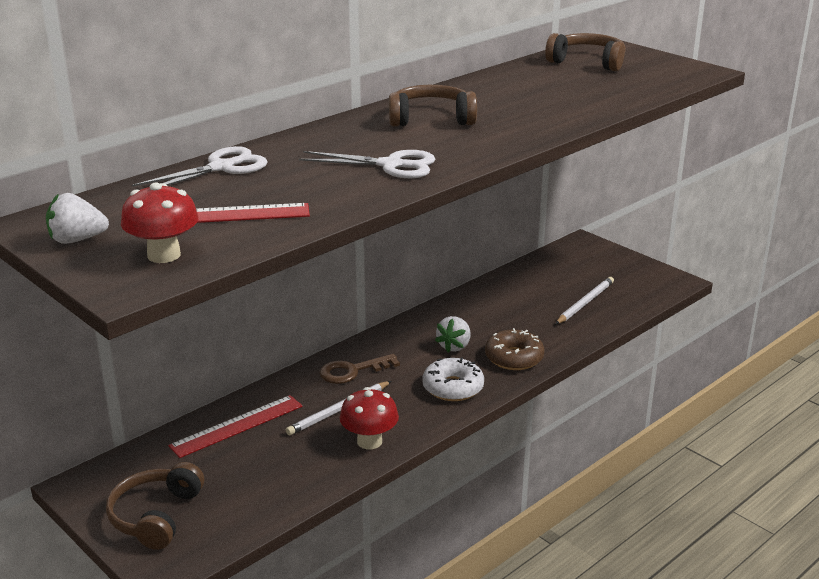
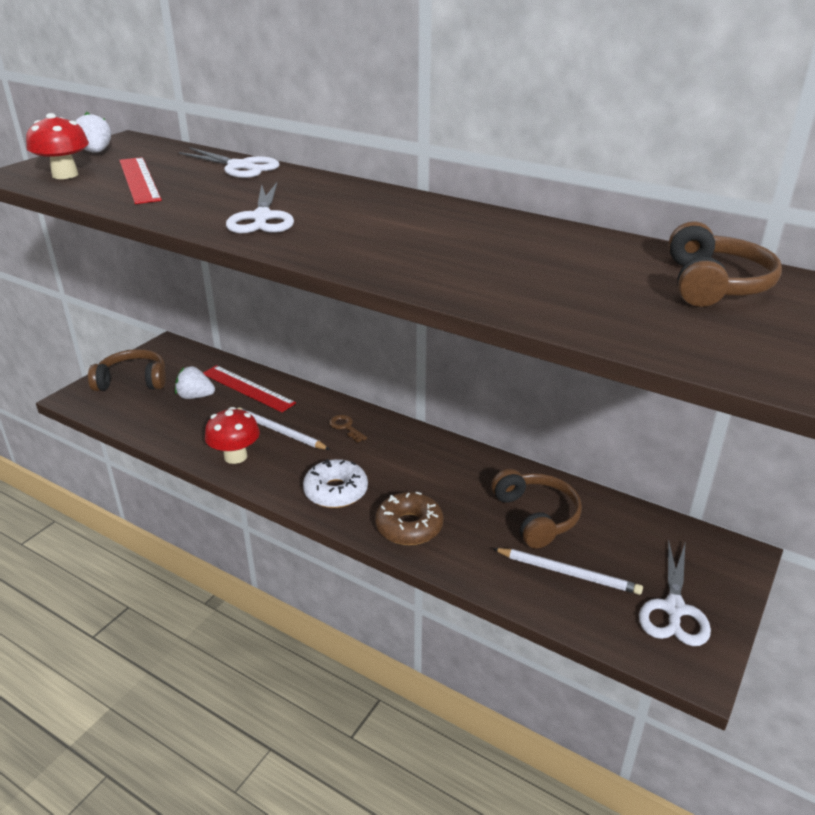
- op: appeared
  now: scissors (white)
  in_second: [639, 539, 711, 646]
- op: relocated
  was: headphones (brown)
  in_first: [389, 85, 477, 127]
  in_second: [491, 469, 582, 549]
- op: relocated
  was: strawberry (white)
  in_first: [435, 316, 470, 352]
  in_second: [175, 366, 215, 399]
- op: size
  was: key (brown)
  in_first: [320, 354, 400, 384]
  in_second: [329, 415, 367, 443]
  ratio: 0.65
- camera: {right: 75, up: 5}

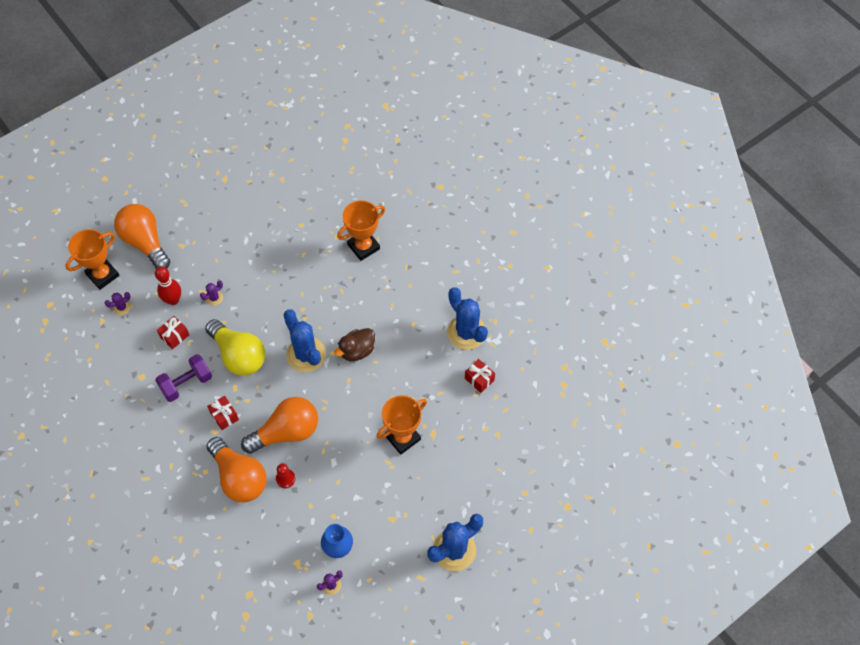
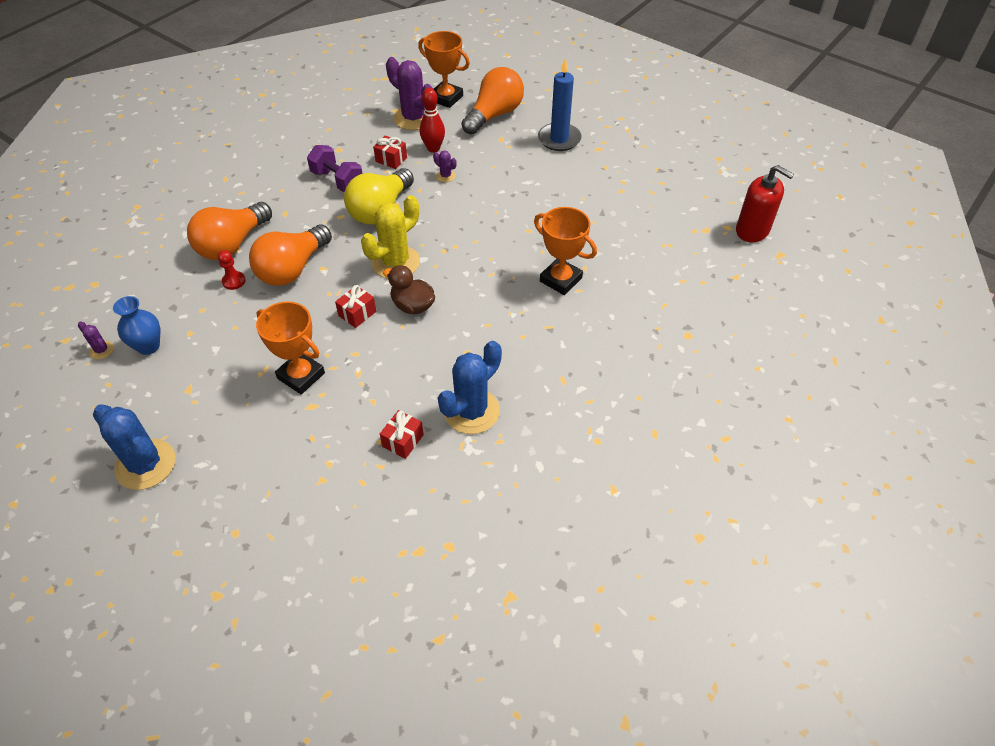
- op: appeared
  now: candle (blue)
  in_second: [538, 58, 582, 151]
- op: appeared
  now: soap dispenser (red)
  in_second: [736, 165, 794, 242]
- op: relocated
  was: gift (red)
  in_first: [207, 396, 239, 430]
  in_second: [335, 285, 376, 328]
- op: colour
  was: cactus (blue)
  now: cactus (yellow)
  in_first: [283, 309, 326, 372]
  in_second: [361, 195, 420, 279]
- op: spun
  was: light bulb (orange)
  in_first: [241, 397, 318, 454]
  in_second: [249, 224, 332, 286]
  clockwise: 75
- op: size
  was: cactus (purple)
  in_first: [105, 292, 131, 315]
  in_second: [386, 57, 433, 130]
  ratio: 2.22
- camera: {right: 75, up: -10}

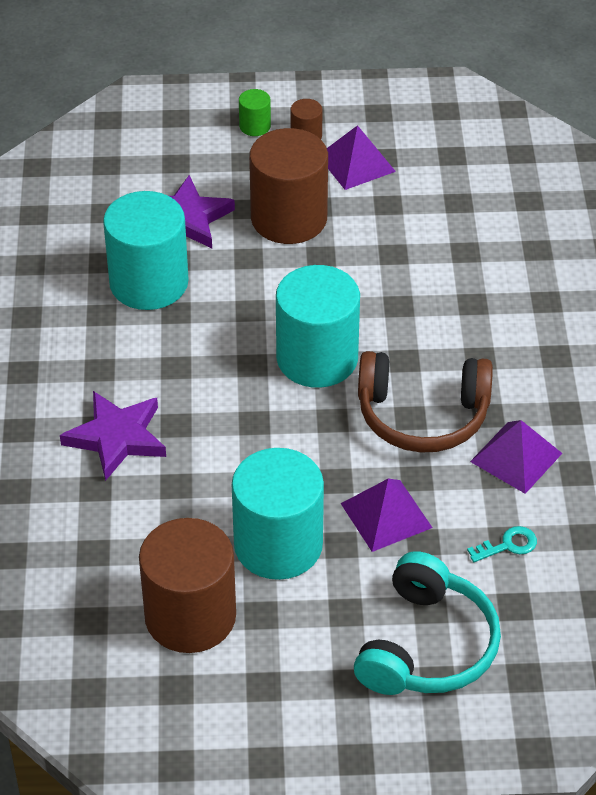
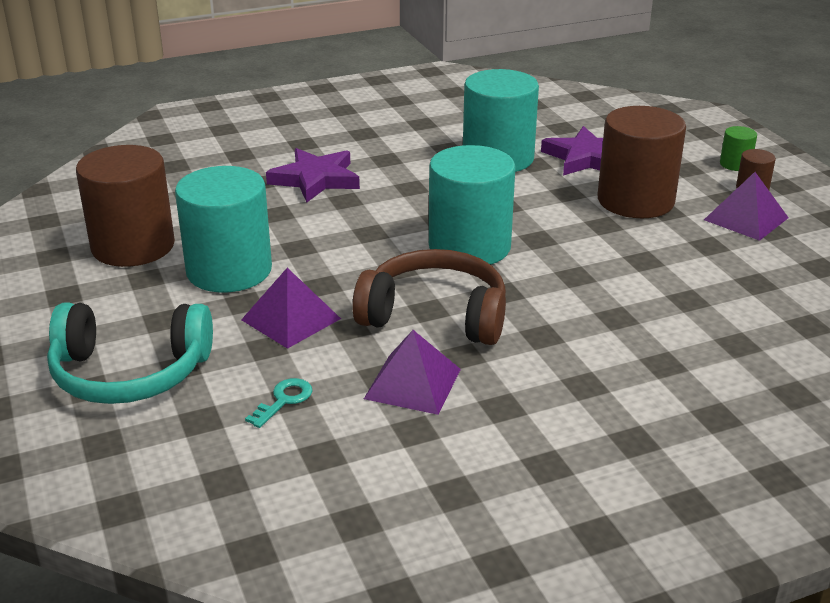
- op: spun
  was: headphones (brown)
  in_first: [358, 351, 493, 453]
  in_second: [352, 249, 506, 345]
  clockwise: 120
- op: spun
  was: key (turquoise)
  in_first: [467, 526, 537, 562]
  in_second: [245, 378, 312, 428]
  clockwise: -105
- camera: {right: 70, up: -15}

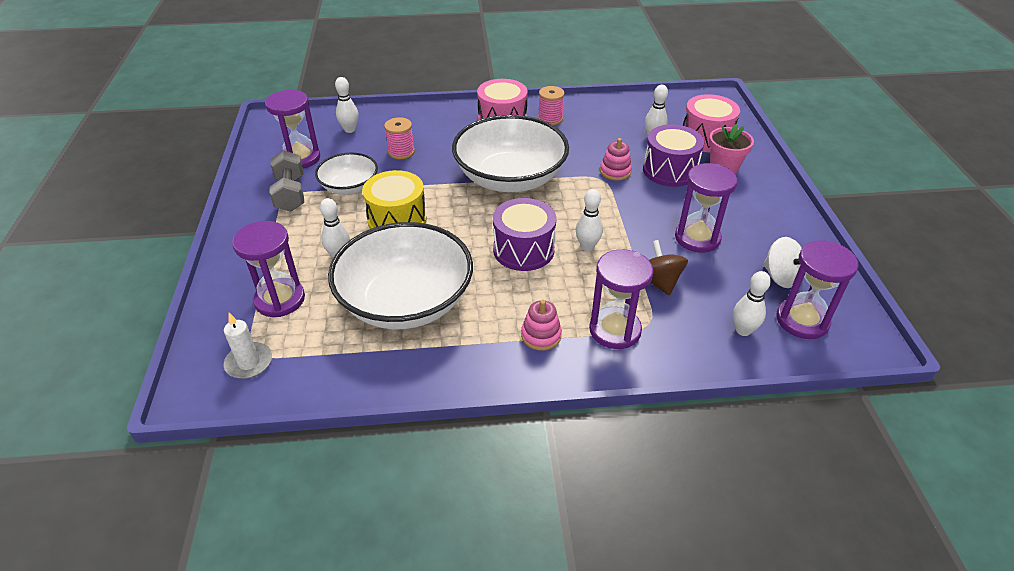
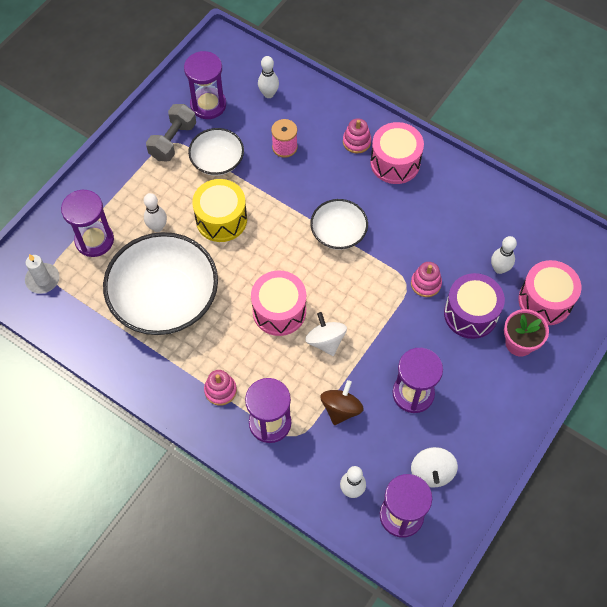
- op: missing
  was: spool (pink)
  in_first: [538, 86, 565, 125]
- op: appeared
  now: stacking toy (pink)
  in_second: [343, 118, 371, 153]
- op: exchanged
  was: bowling pin (white)
  now: spinning top (white)
  in_first: [576, 189, 603, 251]
  in_second: [305, 312, 347, 356]
- op: colour
  was: drum (purple)
  now: drum (pink)
  in_first: [493, 198, 557, 271]
  in_second: [251, 270, 306, 336]
- op: size
  was: bowl (white)
  in_first: [452, 115, 569, 192]
  in_second: [310, 199, 368, 250]
  ratio: 0.53
- camera: {right: 40, up: 20}

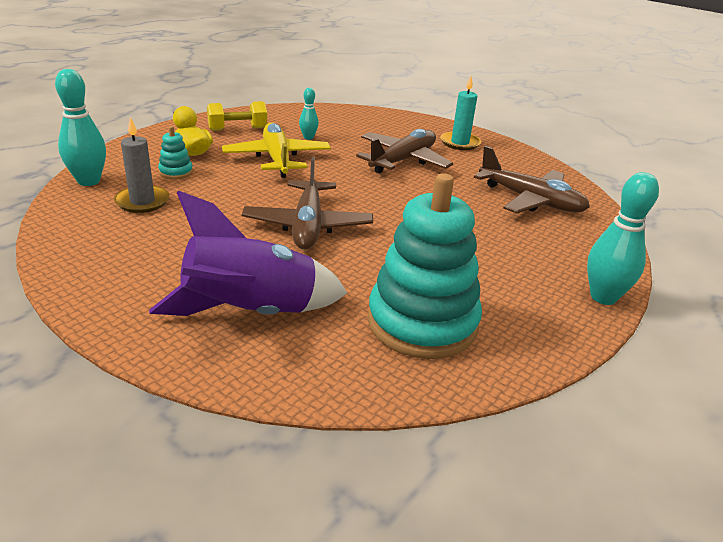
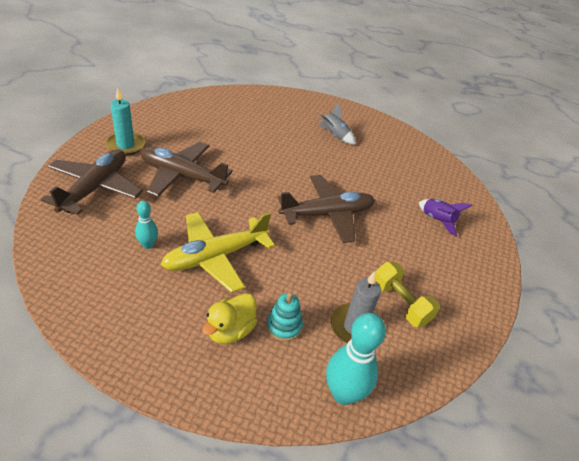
- op: missing
  was: stacking toy (turquoise)
  in_first: [368, 173, 482, 359]
- op: missing
  was: bowling pin (turquoise)
  in_first: [587, 172, 659, 305]
- op: appeared
  now: rocket (grey)
  in_second: [318, 103, 355, 145]
- op: relocated
  was: dumbbell (yellow)
  in_first: [207, 101, 267, 131]
  in_second: [375, 262, 440, 327]
- op: relocated
  was: plane (brown)
  in_first: [474, 146, 590, 213]
  in_second: [41, 150, 143, 215]
- op: size
  was: rocket (purple)
  in_first: [149, 190, 347, 316]
  in_second: [419, 199, 472, 236]
  ratio: 0.47
- camera: {right: -110, up: 10}

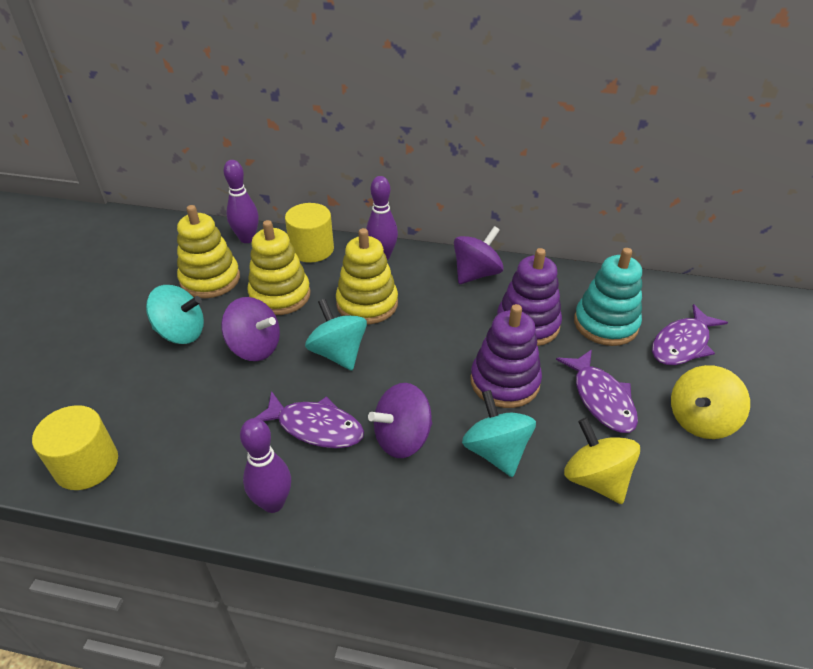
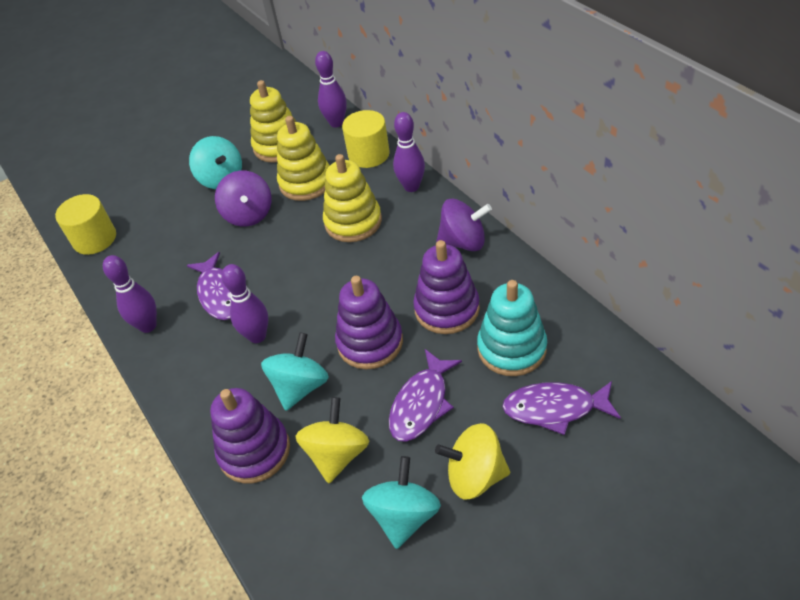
- op: appeared
  now: stacking toy (purple)
  in_second: [210, 388, 290, 483]
- op: relocated
  was: spinning top (turquoise)
  in_first: [305, 299, 367, 371]
  in_second: [362, 456, 441, 549]
- op: exchanged
  was: spinning top (purple)
  now: bowling pin (purple)
  in_first: [368, 383, 432, 458]
  in_second: [222, 264, 268, 343]
- camera: {right: 50, up: 5}

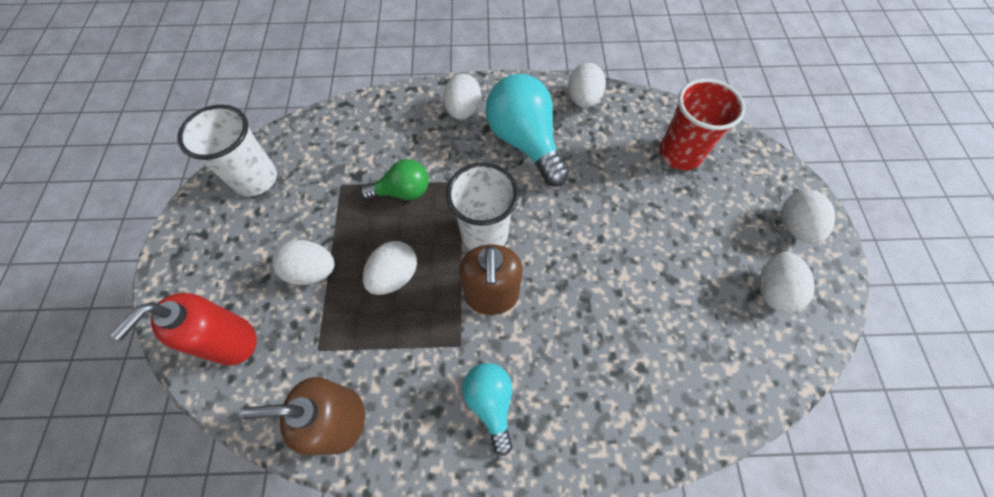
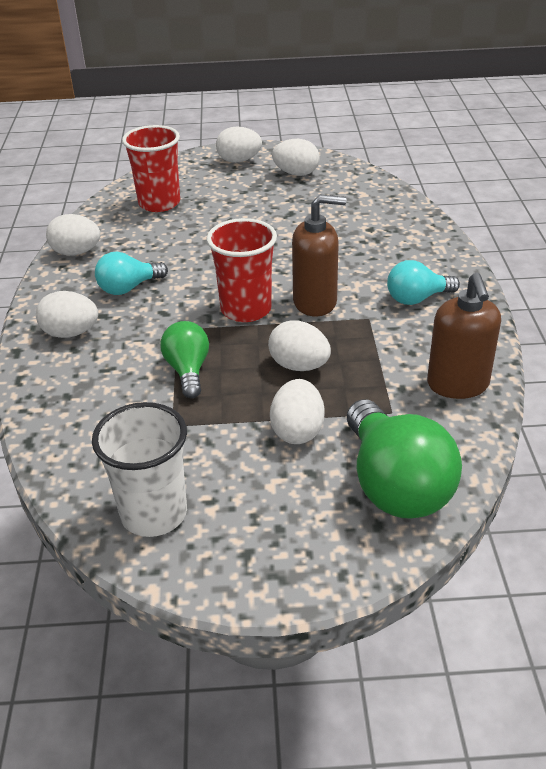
- op: exchanged
  was: soap dispenser (red)
  now: light bulb (green)
  in_first: [111, 293, 257, 365]
  in_second: [347, 399, 462, 518]
- op: colour
  was: cup (white)
  now: cup (red)
  in_first: [446, 162, 519, 250]
  in_second: [207, 218, 277, 322]
- op: size
  was: light bulb (turquoise)
  in_first: [485, 74, 569, 187]
  in_second: [95, 252, 168, 295]
  ratio: 0.58
- camera: {right: -90, up: -25}

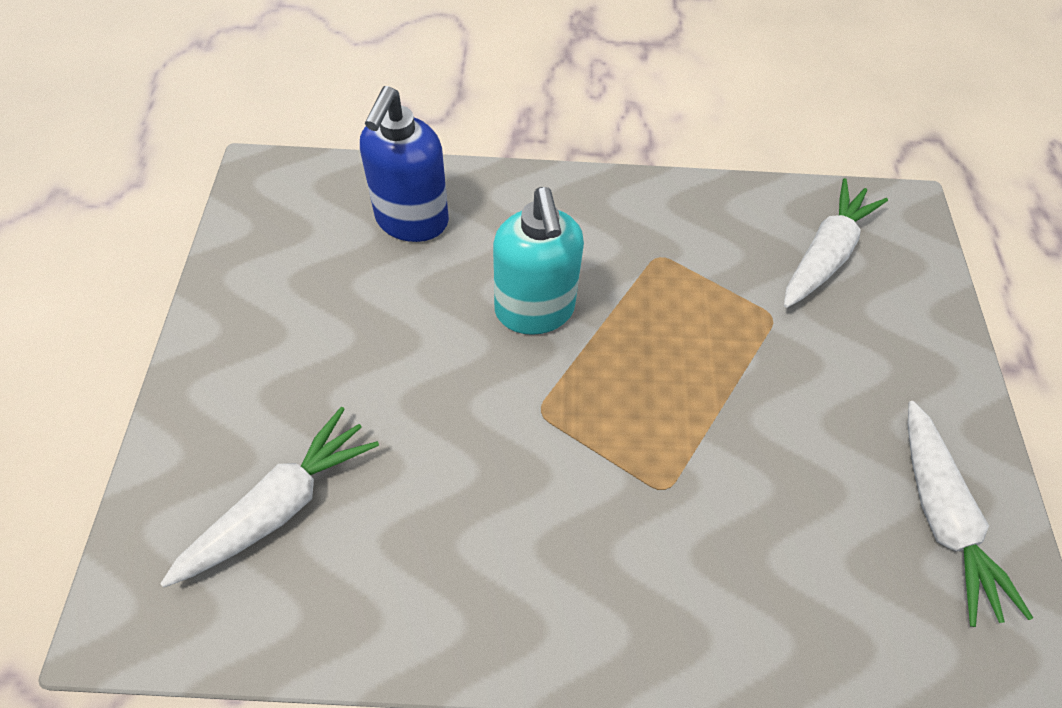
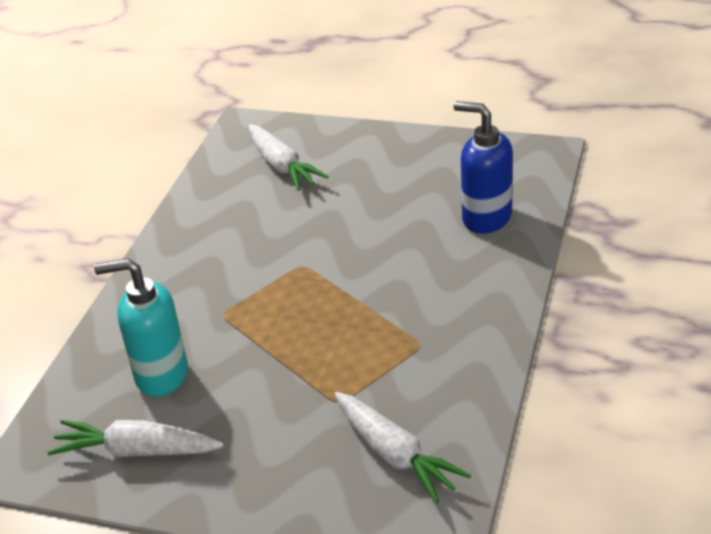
- op: relocated
  was: soap dispenser (turquoise)
  in_first: [493, 187, 584, 335]
  in_second: [94, 258, 188, 397]
- camera: {right: 110, up: -20}

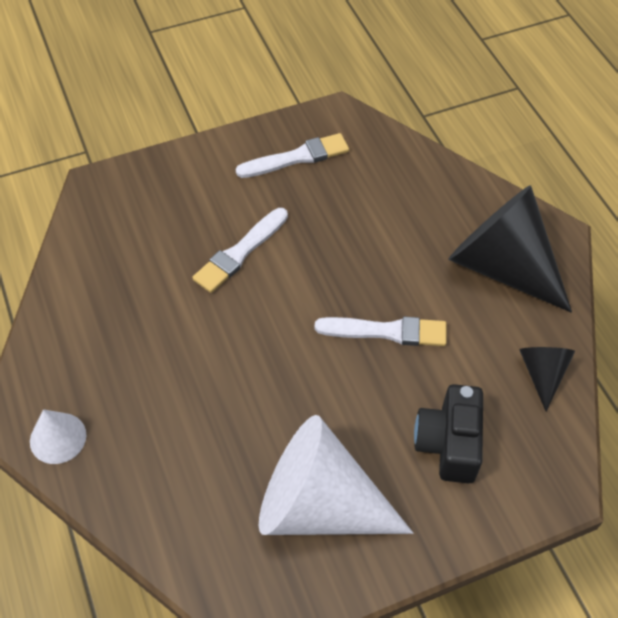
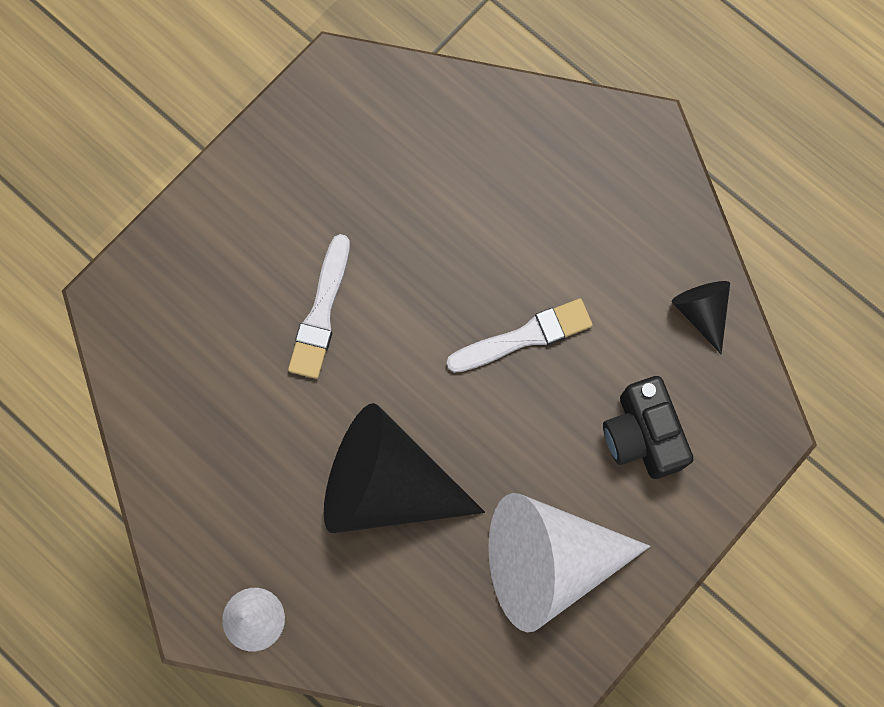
- op: missing
  was: brush (white)
  in_first: [236, 133, 349, 178]
- op: relocated
  was: cone (black)
  in_first: [448, 185, 572, 313]
  in_second: [324, 403, 485, 533]
- camera: {right: -25, up: 20}

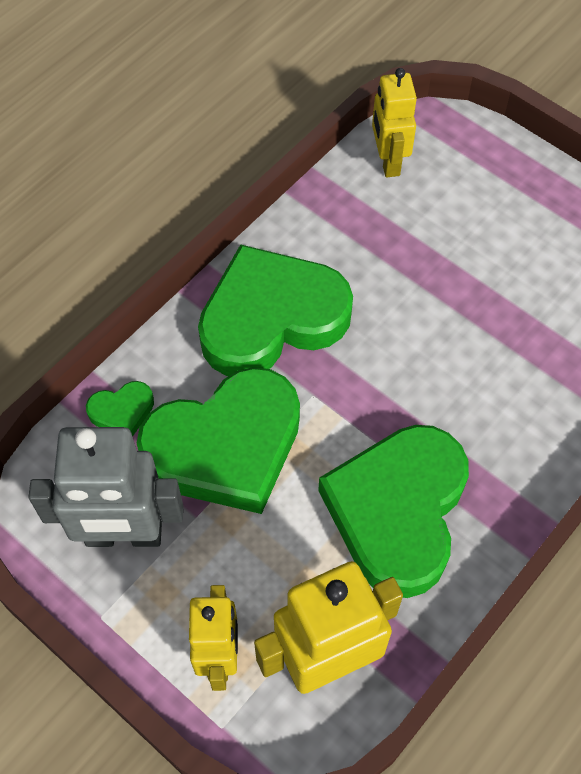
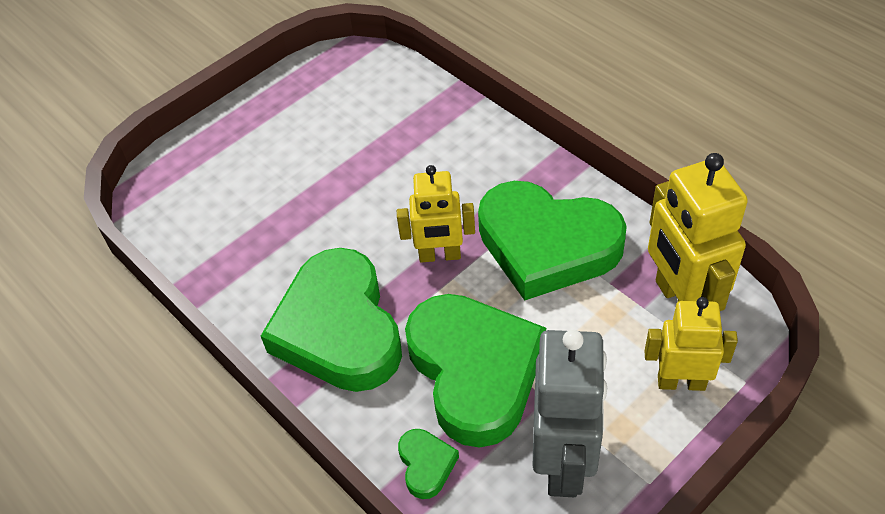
- op: relocated
  was: robot (yellow)
  in_first: [372, 68, 417, 178]
  in_second: [397, 165, 475, 262]
- camera: {right: -80, up: -10}

